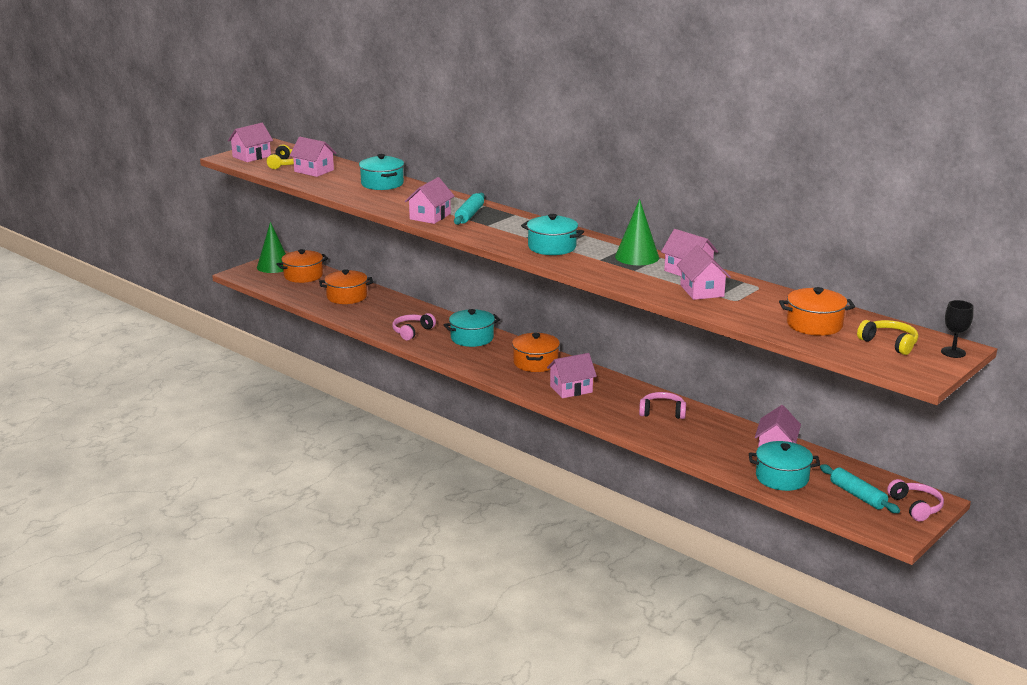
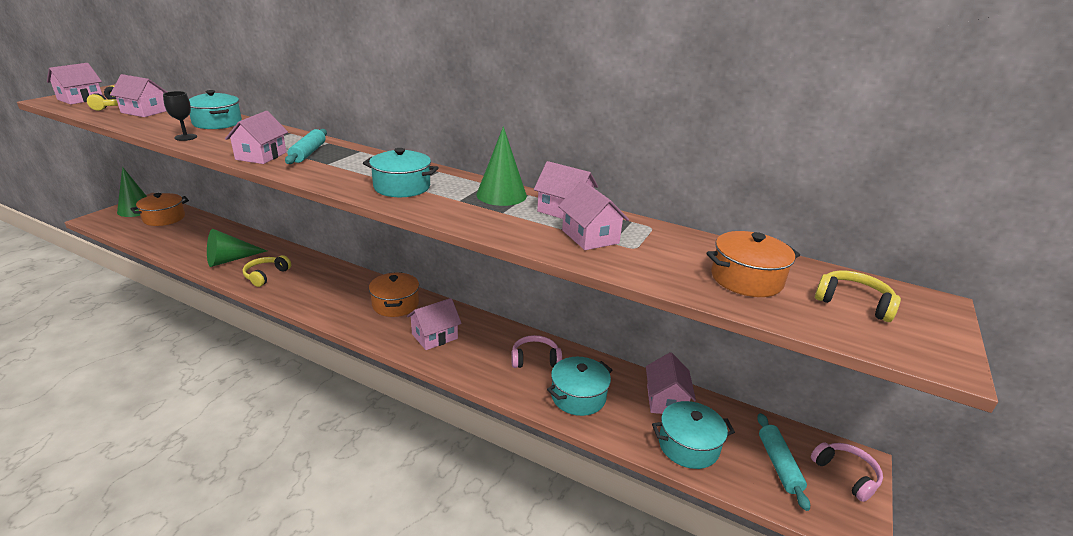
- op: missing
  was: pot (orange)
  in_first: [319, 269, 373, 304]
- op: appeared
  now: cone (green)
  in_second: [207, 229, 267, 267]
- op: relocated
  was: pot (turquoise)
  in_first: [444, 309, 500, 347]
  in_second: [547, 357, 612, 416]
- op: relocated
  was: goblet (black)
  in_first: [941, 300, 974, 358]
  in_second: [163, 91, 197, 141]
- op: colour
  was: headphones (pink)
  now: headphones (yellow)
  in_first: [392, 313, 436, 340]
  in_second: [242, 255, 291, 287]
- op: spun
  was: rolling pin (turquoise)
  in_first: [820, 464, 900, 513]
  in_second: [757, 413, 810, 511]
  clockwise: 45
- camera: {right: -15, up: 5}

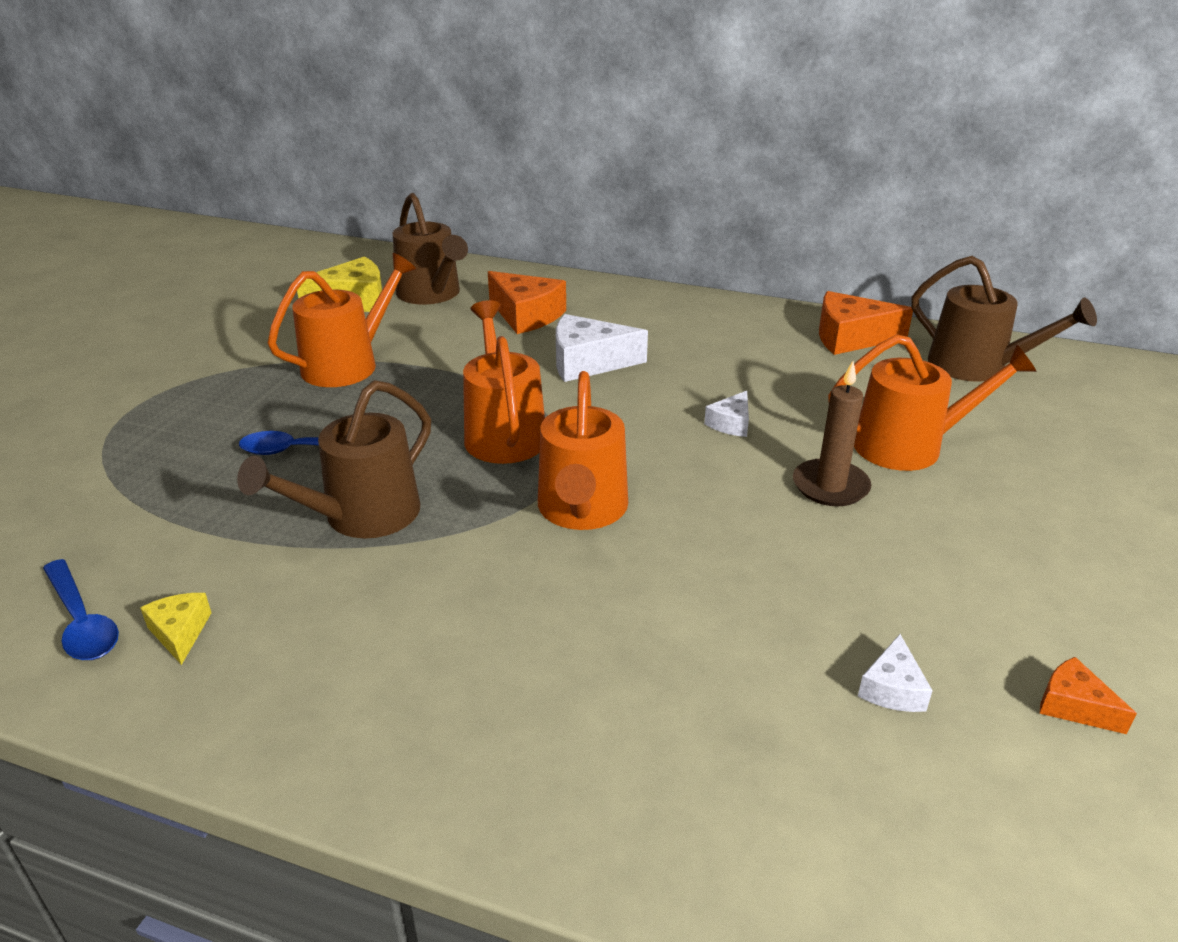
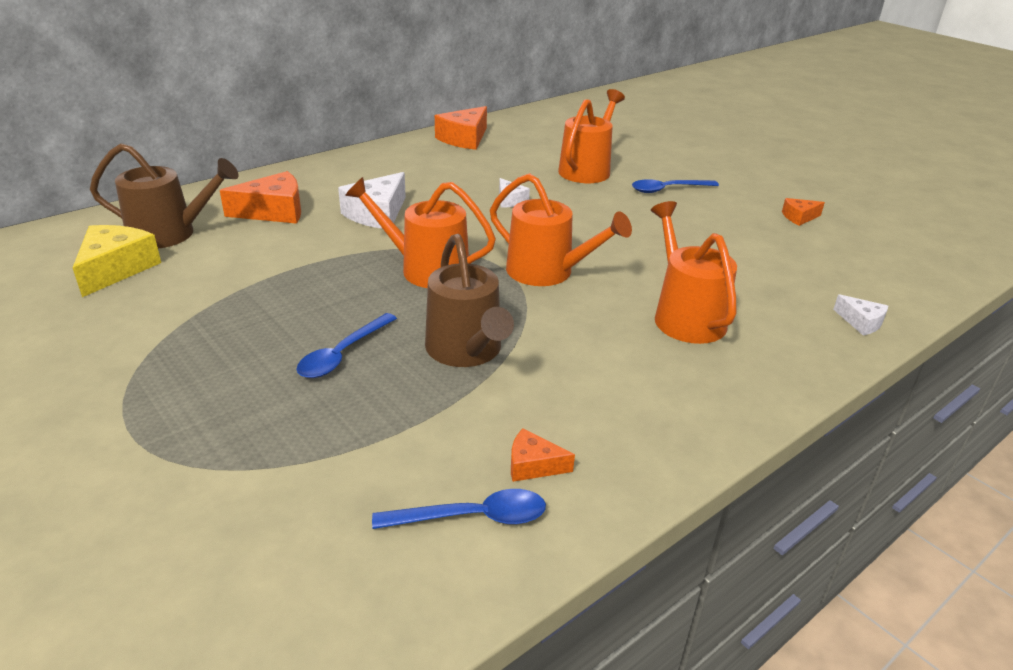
- op: missing
  was: candle (brown)
  in_first: [793, 361, 871, 506]
- op: missing
  was: watering can (brown)
  in_first: [911, 256, 1097, 382]
- op: appeared
  now: spoon (blue)
  in_second: [632, 179, 719, 193]
- op: relocated
  was: watering can (orange)
  in_first: [268, 253, 416, 387]
  in_second: [651, 201, 737, 344]
- op: relocated
  was: cheese (white)
  in_first: [858, 634, 933, 712]
  in_second: [833, 294, 888, 335]
- op: colour
  was: cheese (yellow)
  now: cheese (orange)
  in_first: [140, 593, 211, 665]
  in_second: [511, 429, 575, 482]
- camera: {right: -60, up: 0}

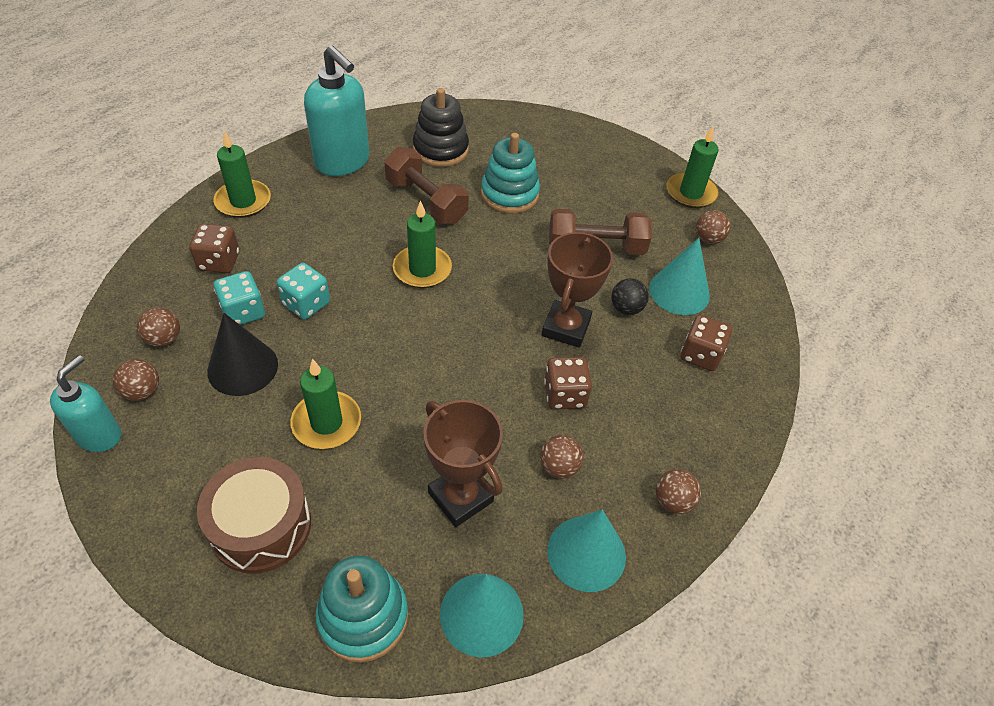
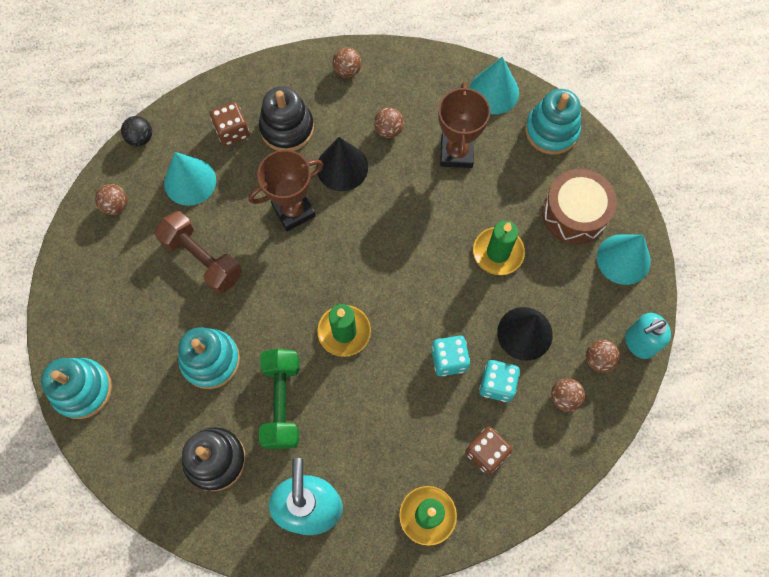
- op: missing
  was: candle (green)
  in_first: [666, 126, 719, 208]
- op: appeared
  now: stacking toy (turquoise)
  in_second: [41, 358, 112, 419]
- op: appeared
  now: stacking toy (black)
  in_second: [259, 86, 314, 151]
- op: relocated
  was: cone (turquoise)
  in_first: [547, 510, 626, 592]
  in_second: [597, 234, 651, 285]
- op: relocated
  was: ball (black)
  in_first: [611, 278, 649, 315]
  in_second: [121, 116, 152, 146]
- op: exchanged
  was: dice (brown)
  now: cone (black)
  in_first: [544, 357, 592, 410]
  in_second: [317, 137, 368, 191]
- op: colour
  was: dumbbell (brown)
  now: dumbbell (green)
  in_first: [384, 147, 469, 224]
  in_second: [259, 349, 299, 449]
- camera: {right: -135, up: 20}

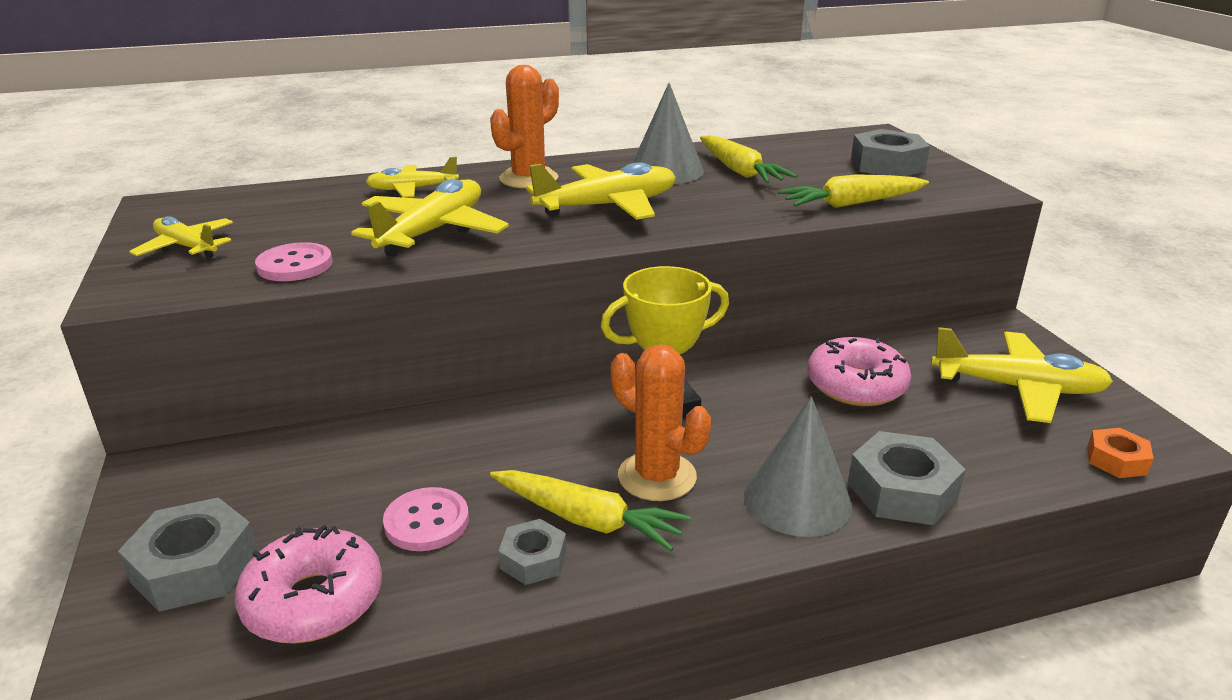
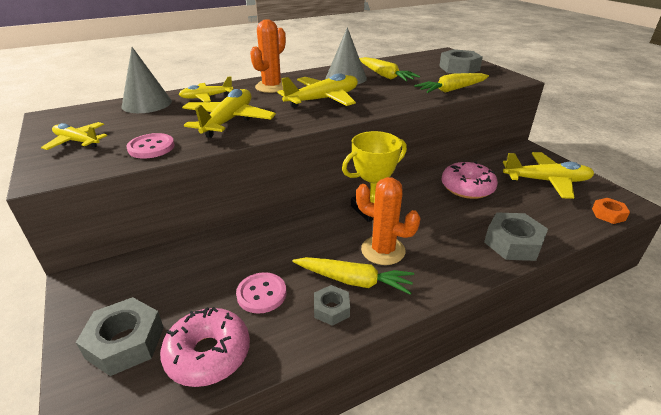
- op: relocated
  was: cone (grey)
  in_first: [744, 396, 852, 537]
  in_second: [122, 47, 172, 113]
- camera: {right: -10, up: 5}

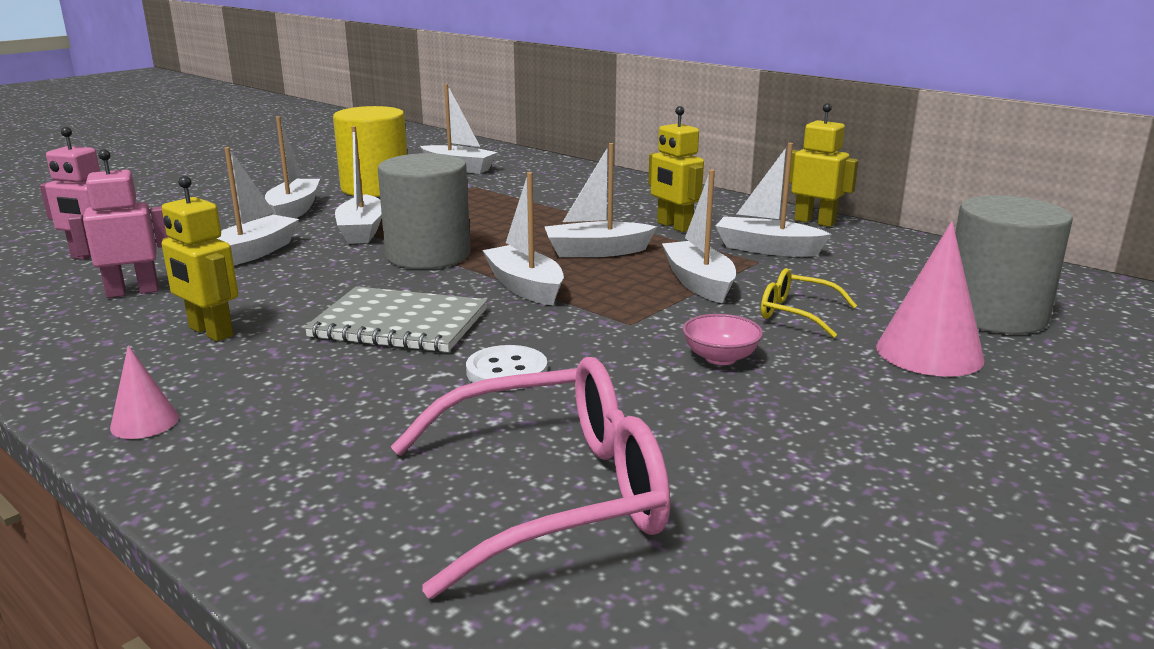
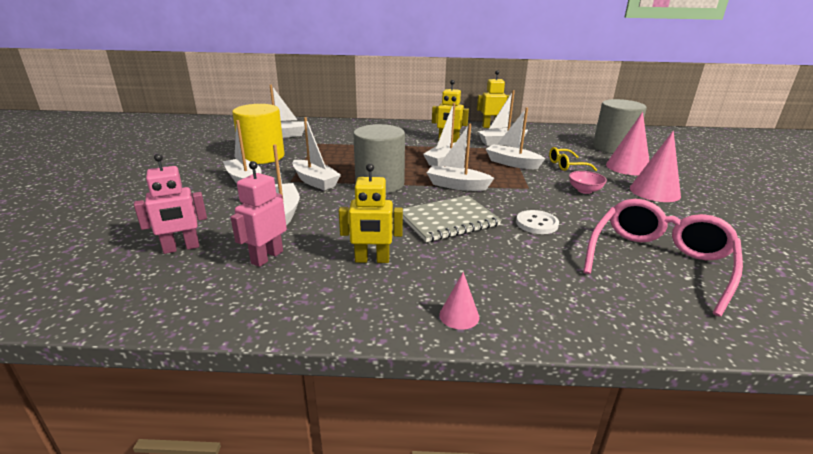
- op: appeared
  now: cone (pink)
  in_second: [630, 131, 681, 202]
- camera: {right: -40, up: 5}

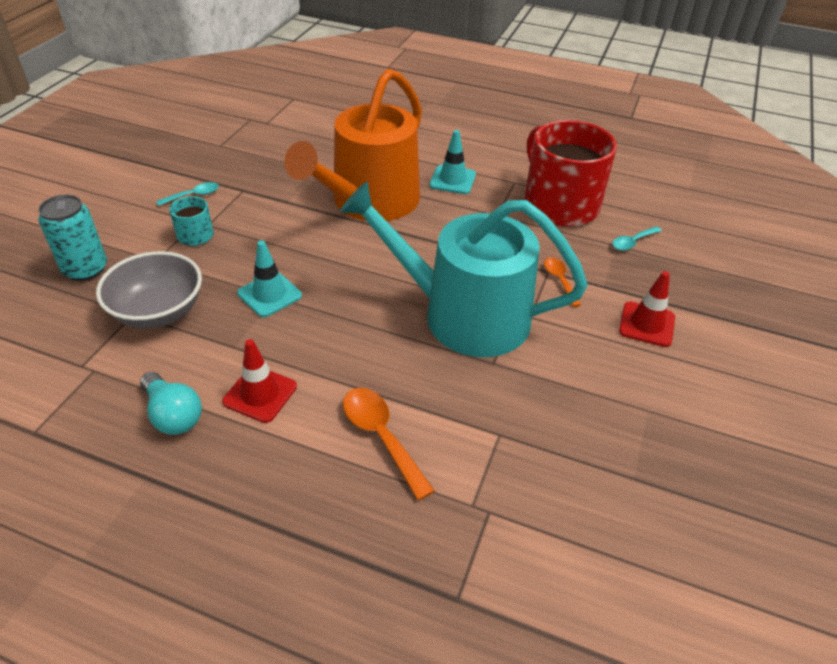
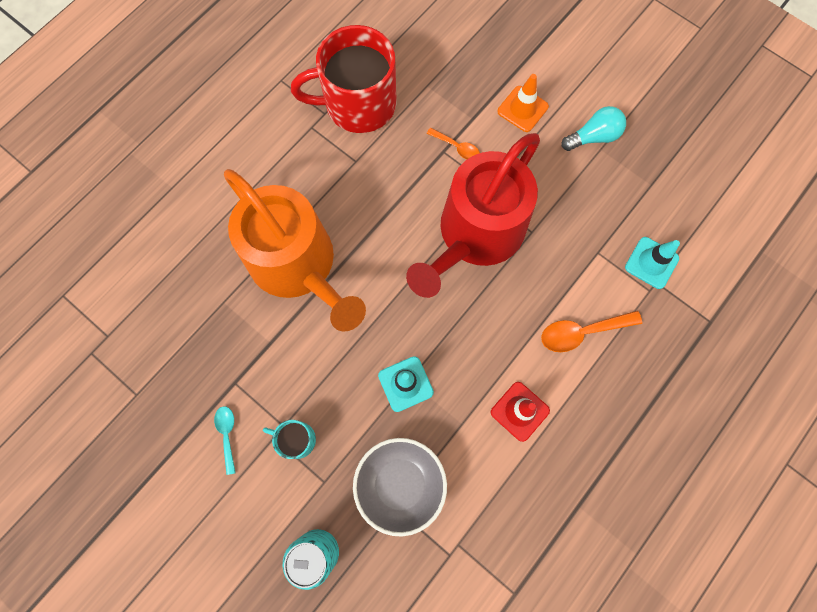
- op: missing
  was: spoon (turquoise)
  in_first: [612, 226, 662, 251]
- op: relocated
  was: light bulb (turquoise)
  in_first: [140, 372, 202, 435]
  in_second: [561, 106, 626, 151]
- op: relocated
  was: traffic cone (turquoise)
  in_first: [430, 130, 476, 194]
  in_second: [625, 237, 680, 289]
- op: colour
  was: watering can (turquoise)
  now: watering can (red)
  in_first: [340, 181, 588, 357]
  in_second: [406, 133, 540, 298]
- op: colour
  was: traffic cone (red)
  now: traffic cone (orange)
  in_first: [619, 271, 675, 347]
  in_second: [497, 74, 549, 132]
- op: spun
  was: spoon (orange)
  in_first: [544, 258, 581, 307]
  in_second: [426, 128, 480, 159]
  clockwise: -150
- camera: {right: -70, up: 30}

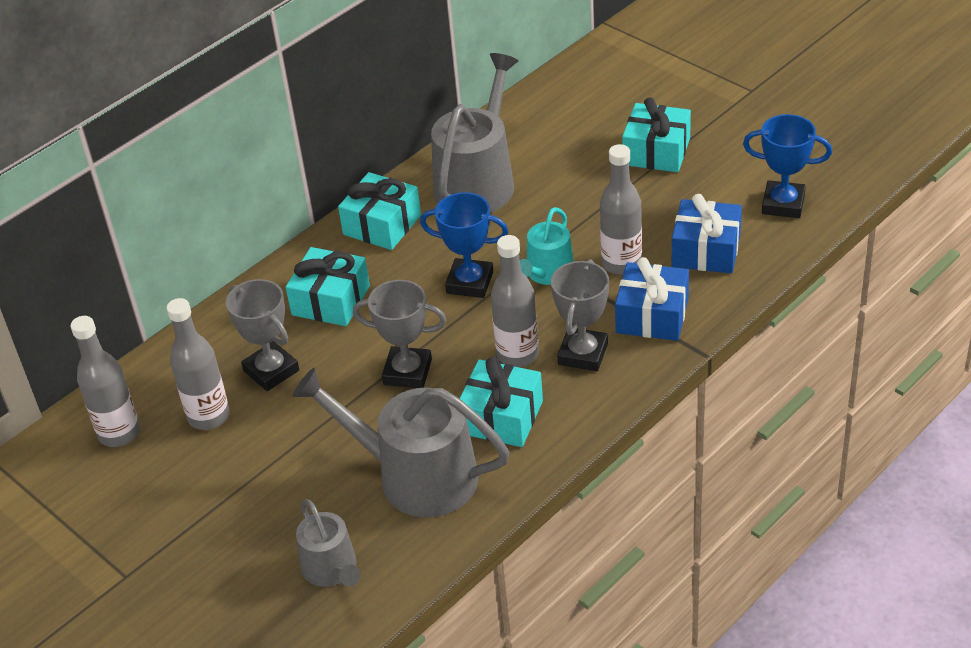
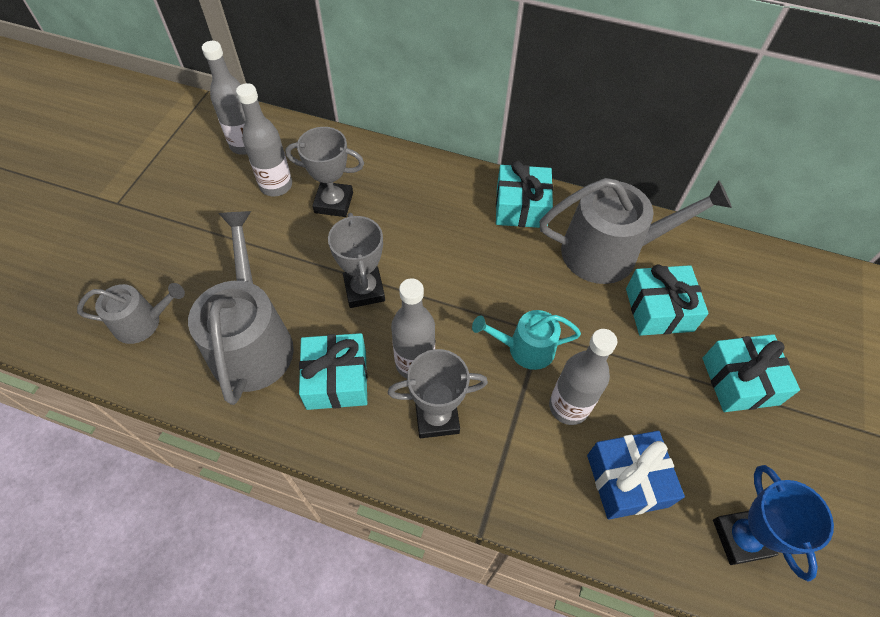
- op: missing
  was: trophy (blue)
  in_first: [420, 192, 508, 298]
- op: missing
  was: gift (blue)
  in_first: [615, 257, 689, 341]
- op: relocated
  was: gift (turquoise)
  in_first: [286, 247, 370, 326]
  in_second: [626, 264, 709, 336]
- op: spun
  was: trophy (grey)
  in_first: [226, 279, 299, 391]
  in_second: [285, 127, 364, 217]
  clockwise: 75
- op: spun
  was: watering can (grey)
  in_first: [296, 499, 361, 587]
  in_second: [77, 283, 185, 344]
  clockwise: -135
- camera: {right: 60, up: 15}

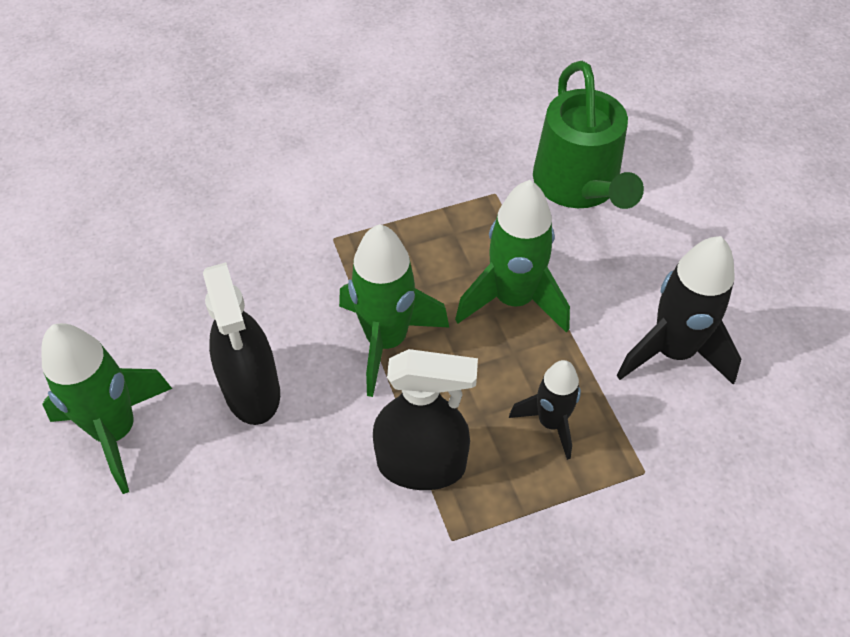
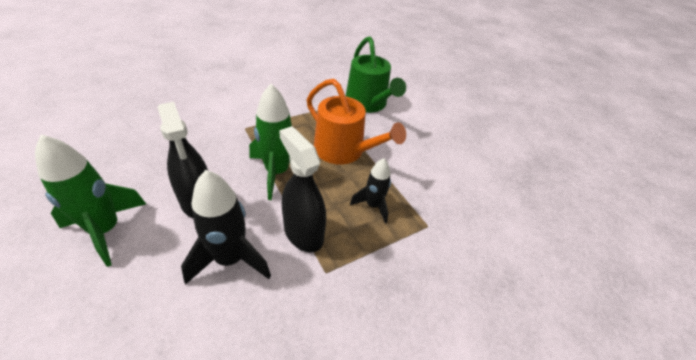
- op: relocated
  was: rocket (black)
  in_first: [616, 236, 741, 385]
  in_second: [181, 170, 271, 285]
- op: exchanged
  was: rocket (green)
  now: watering can (orange)
  in_first: [455, 180, 570, 333]
  in_second: [307, 79, 406, 164]
- op: spun
  was: spray bottle (black)
  in_first: [373, 349, 478, 490]
  in_second: [279, 126, 326, 252]
  clockwise: -120
- camera: {right: -15, up: -10}

